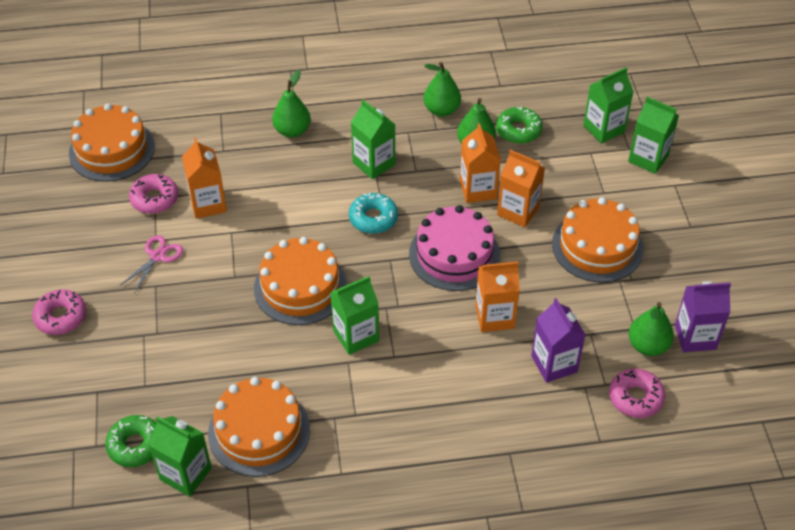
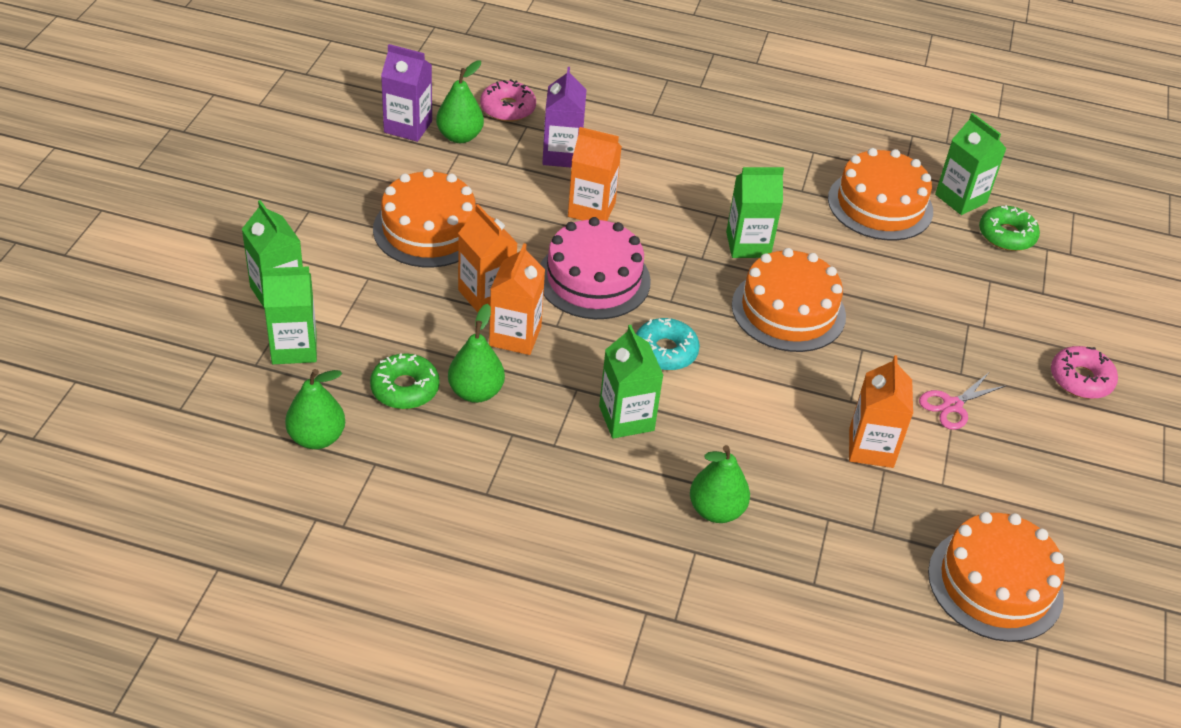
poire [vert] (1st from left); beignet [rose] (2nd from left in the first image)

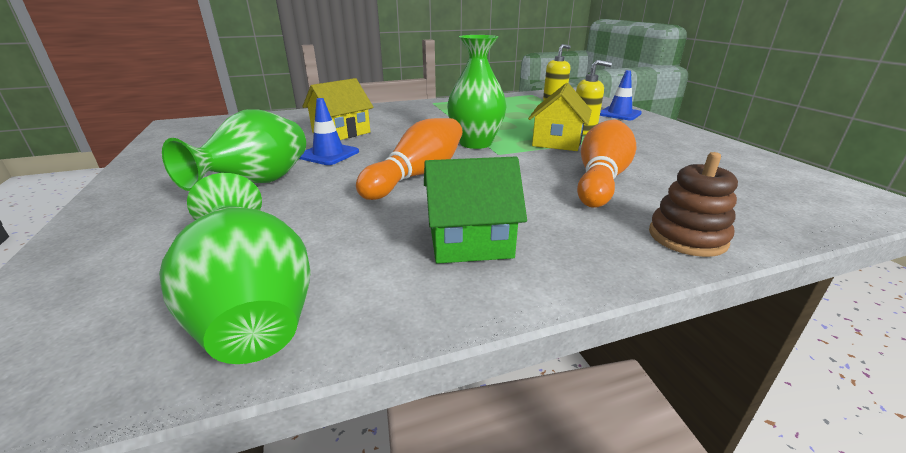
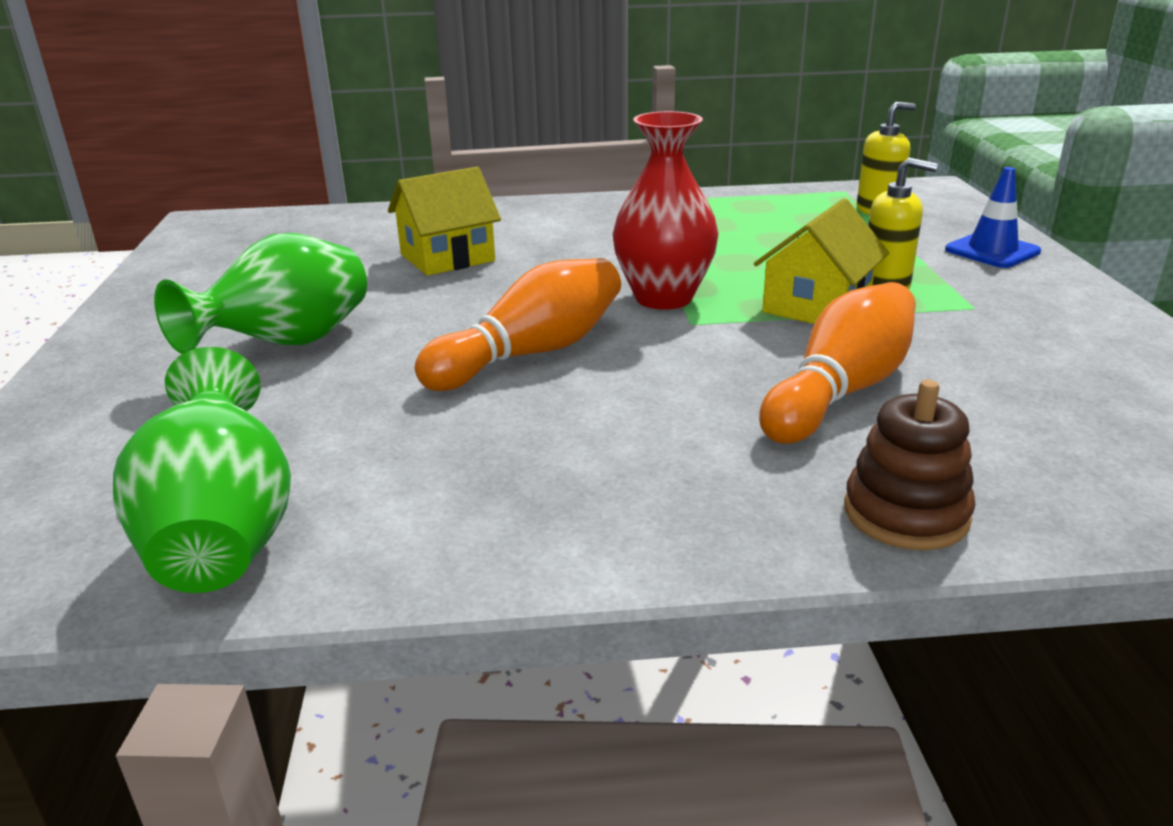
vase [rouge]; cône de chantier [bleu] (1st from left in the first image); maison [vert]

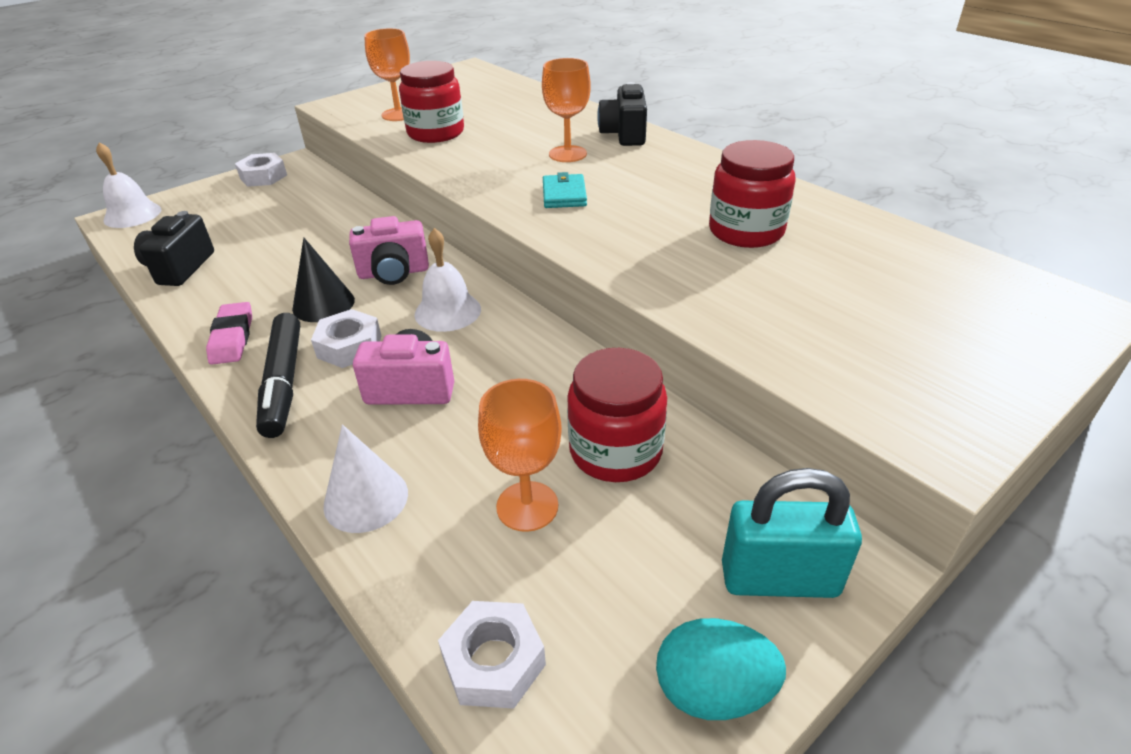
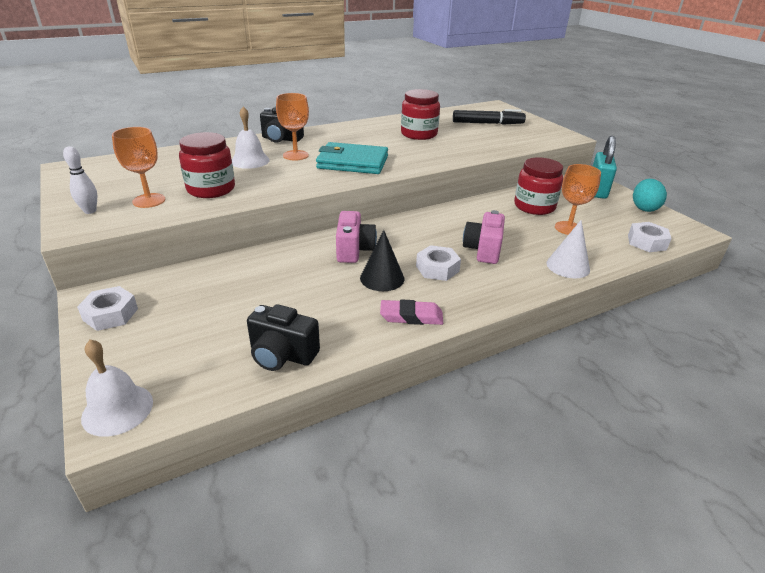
quille [blanc]; cloche [blanc] (2nd from left); portefeuille [turquoise]; feutre [noir]

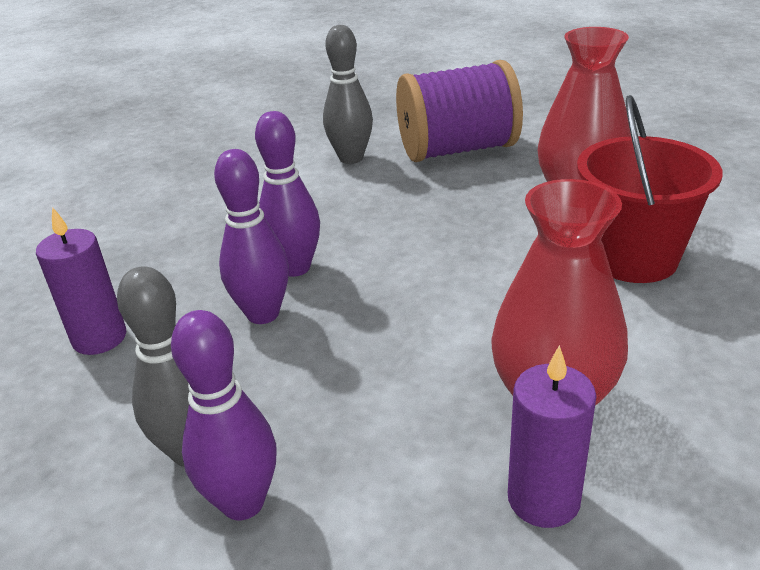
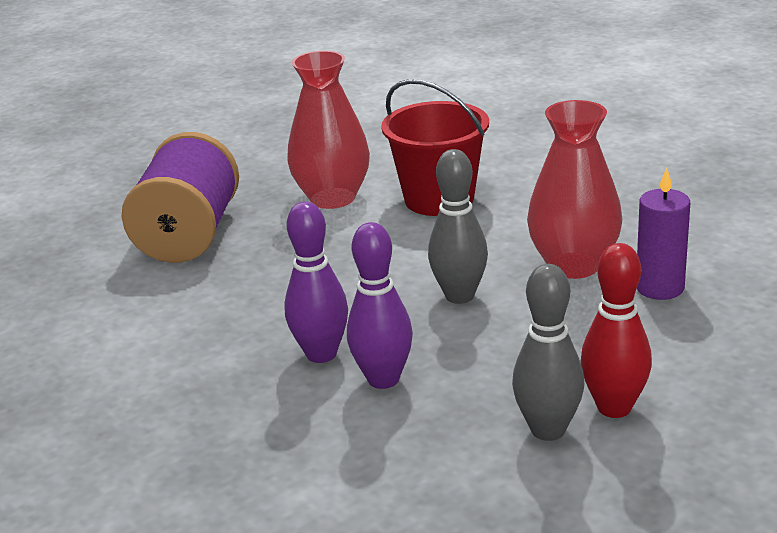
quille [gris] (1st from left); quille [rouge]; bougie [violet] (1st from left in the first image)

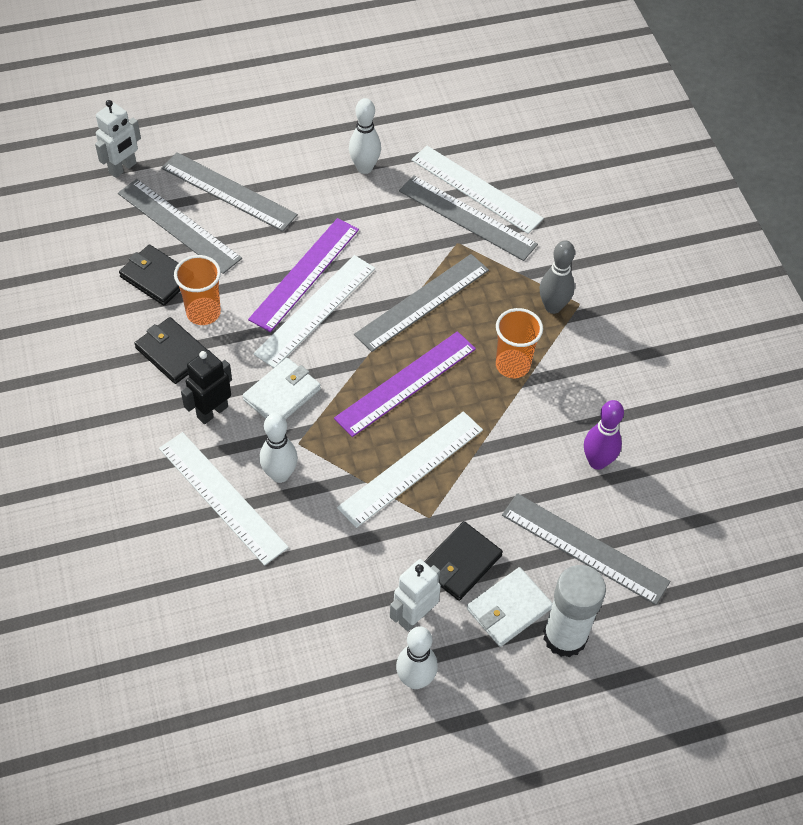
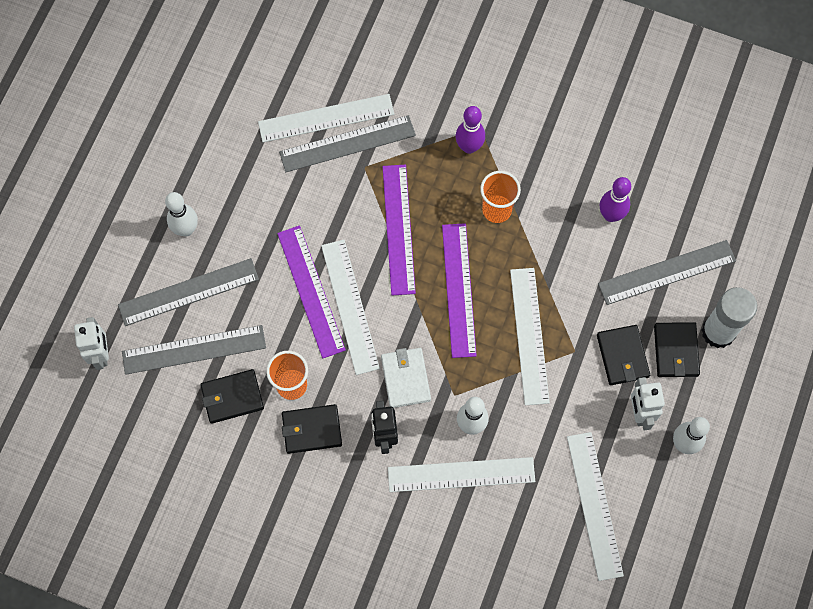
quille [blanc] (1st from left); règle [violet] (2nd from left); quille [violet] (1st from left); règle [blanc] (5th from left); portefeuille [noir] (4th from left)

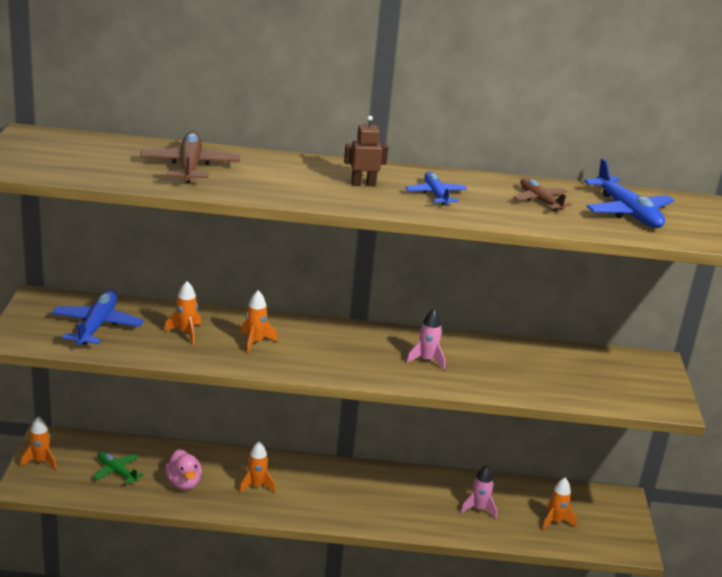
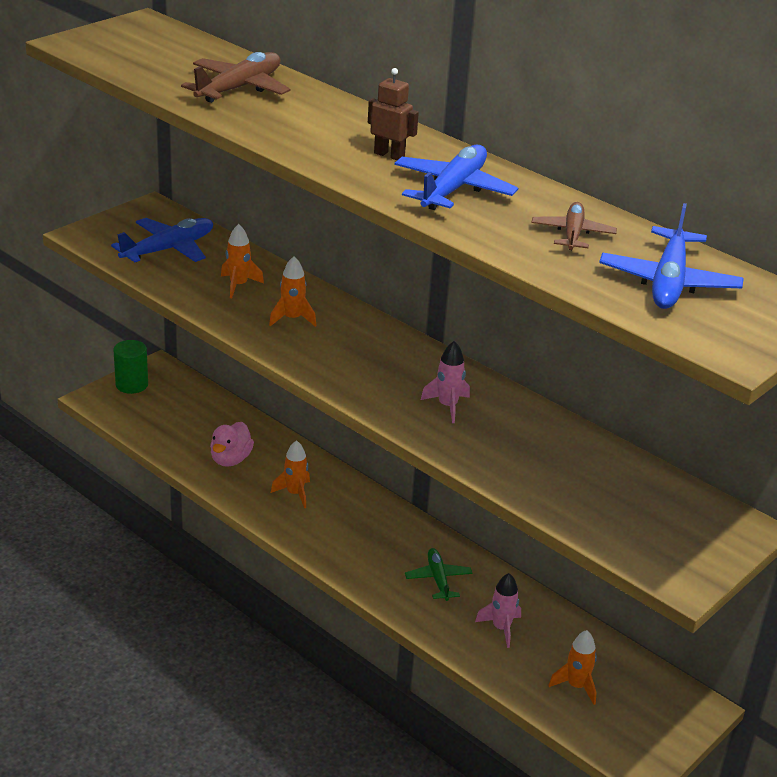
cylindre [vert]; avion [bleu] (2nd from left); avion [vert]

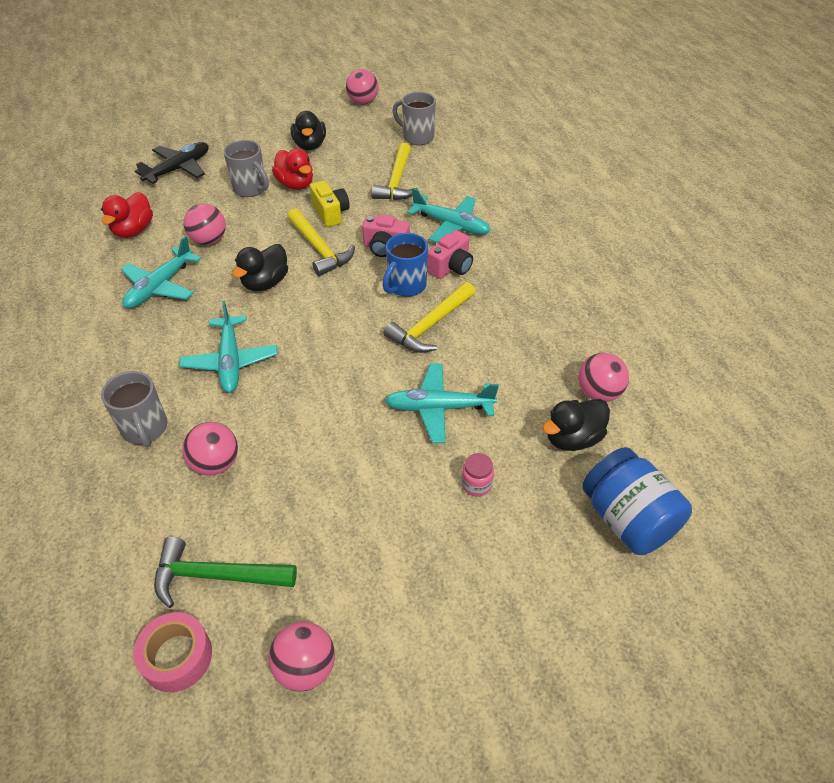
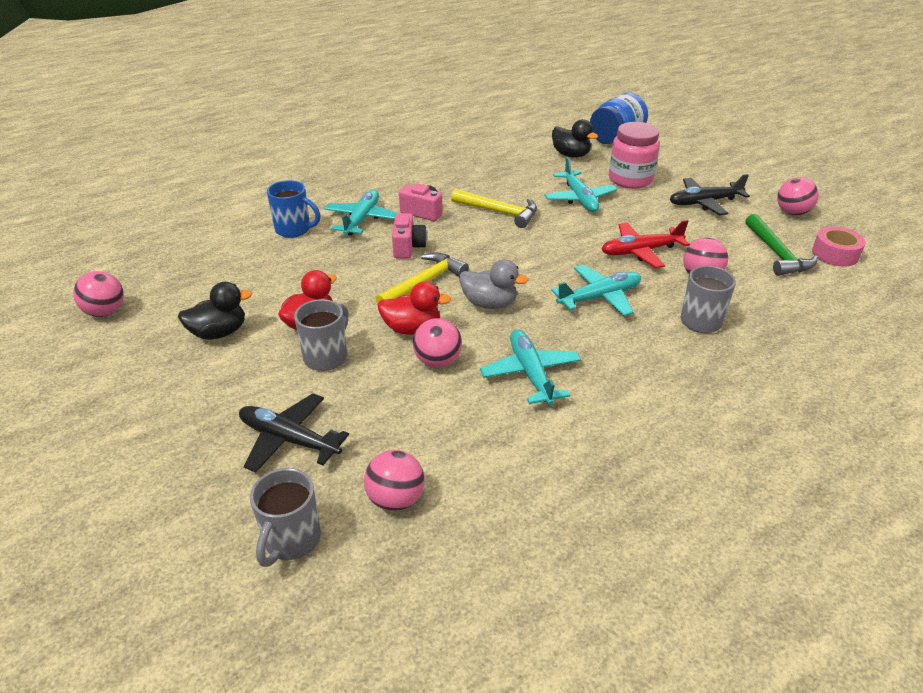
tasse [gris] (1st from left); tasse [bleu]; balle [rose] (2nd from left); canard [rouge] (2nd from left); canard [gris]; avion [turquoise] (2nd from left); avion [rouge]; bocal [rose]; avion [noir] (2nd from left); appareil photo [jaune]; marteau [jaune] (2nd from left in the first image)

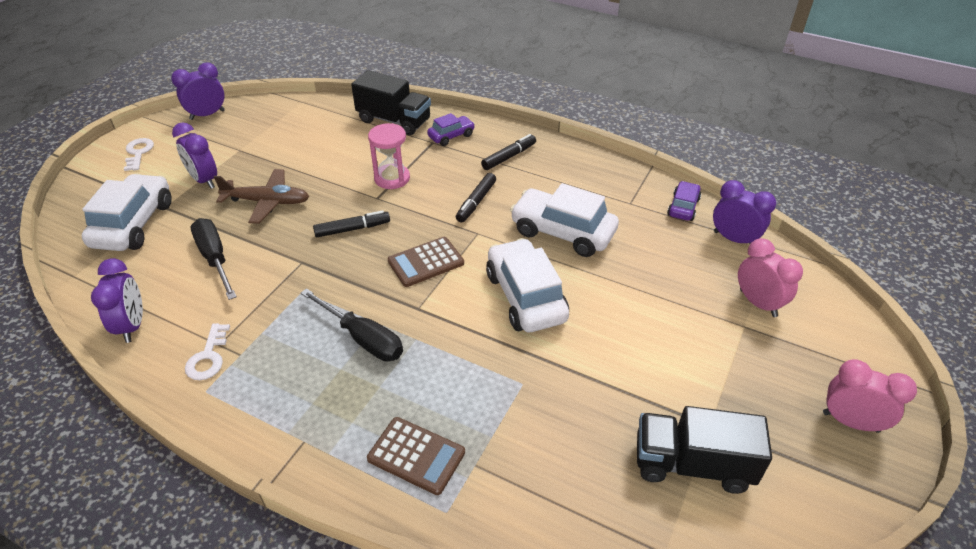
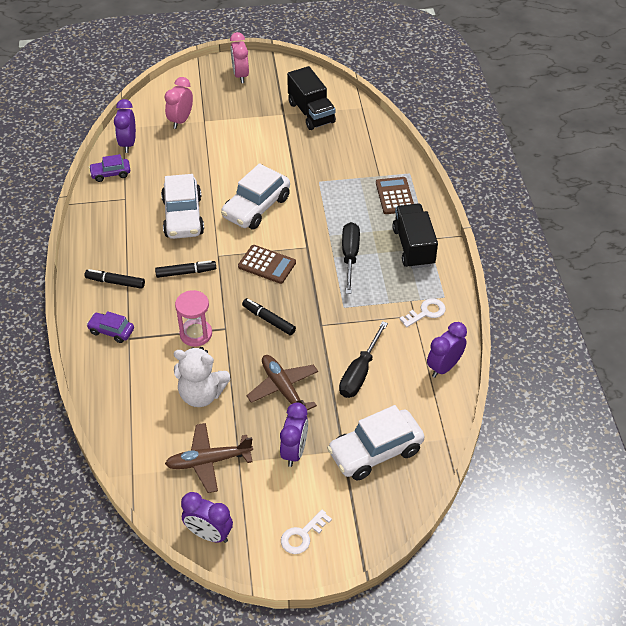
avion [marron] (1st from left); ours en peluche [blanc]; camion [noir] (2nd from left)

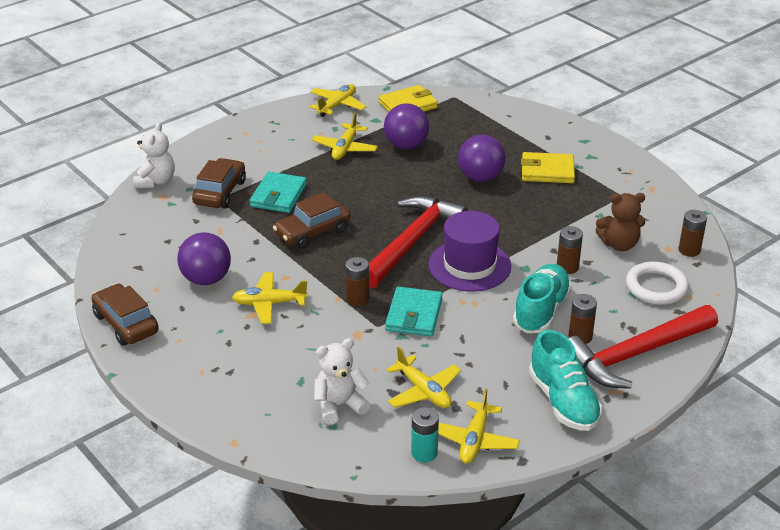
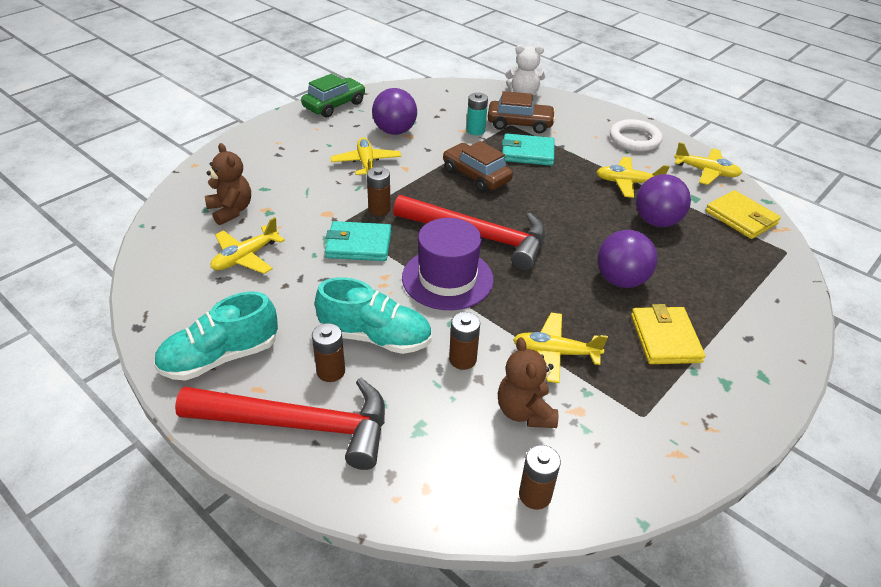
marteau [rouge] (1st from left); ours en peluche [marron] (1st from left); voiture [vert]; pile [turquoise]; avion [jaune] (3rd from left); anneau [blanc]

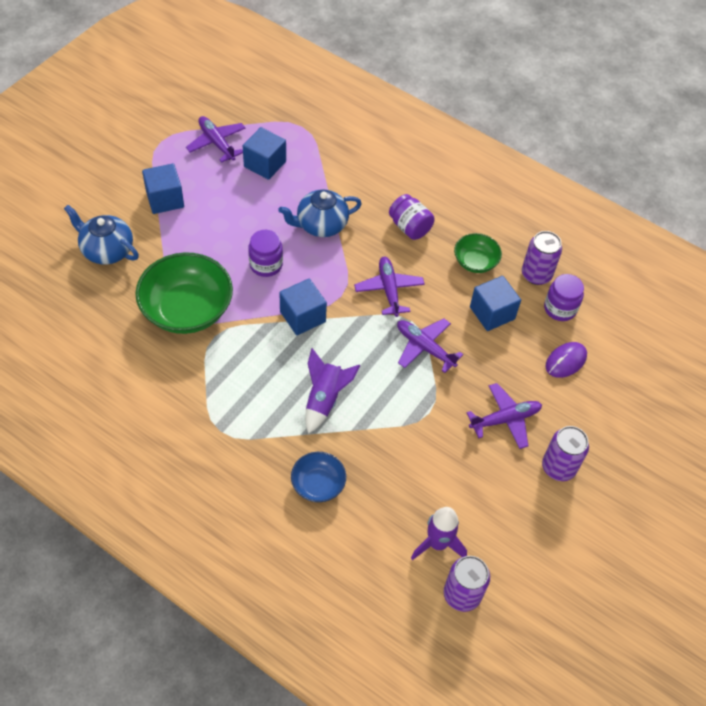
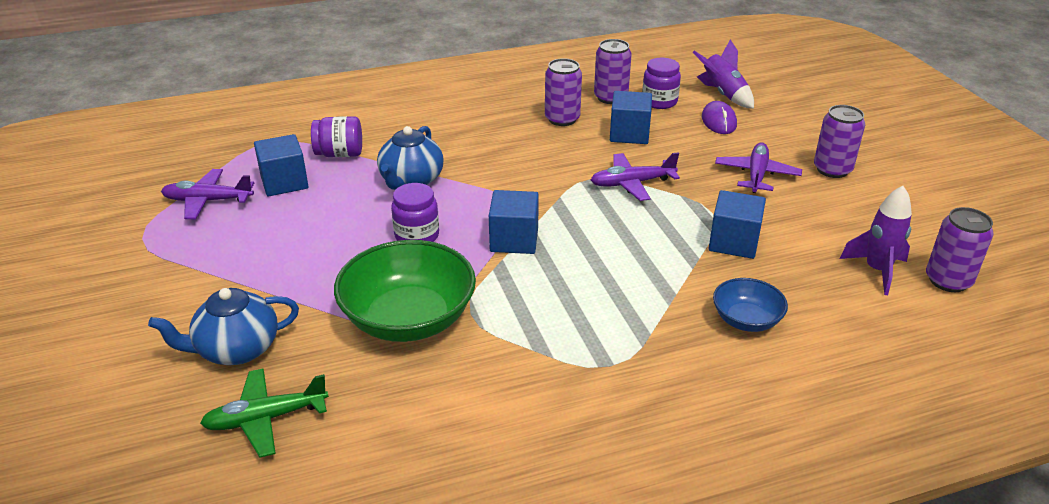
avion [vert]; bocal [violet] (1st from left); canette [violet] (1st from left); fusée [violet] (1st from left); cube [bleu] (4th from left); avion [violet] (2nd from left in the first image)

